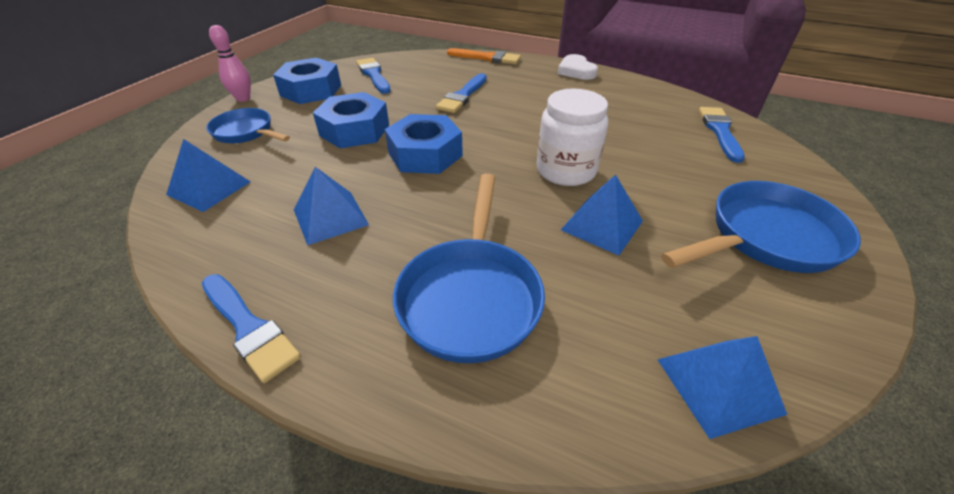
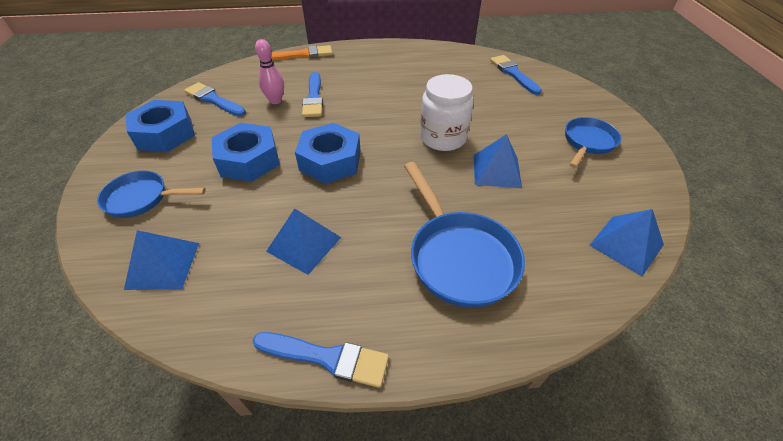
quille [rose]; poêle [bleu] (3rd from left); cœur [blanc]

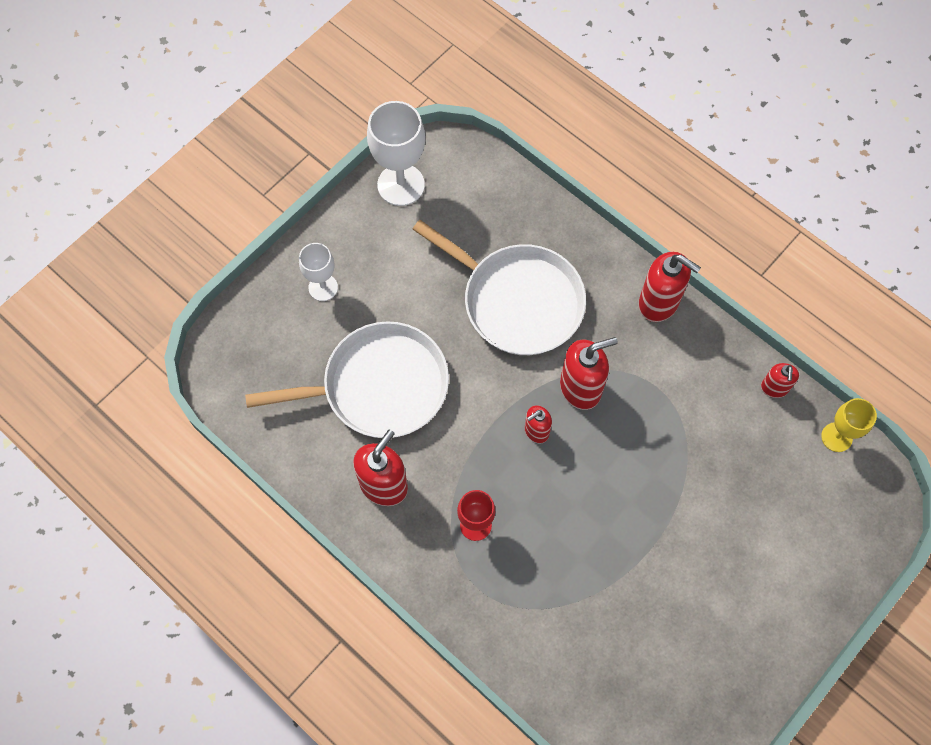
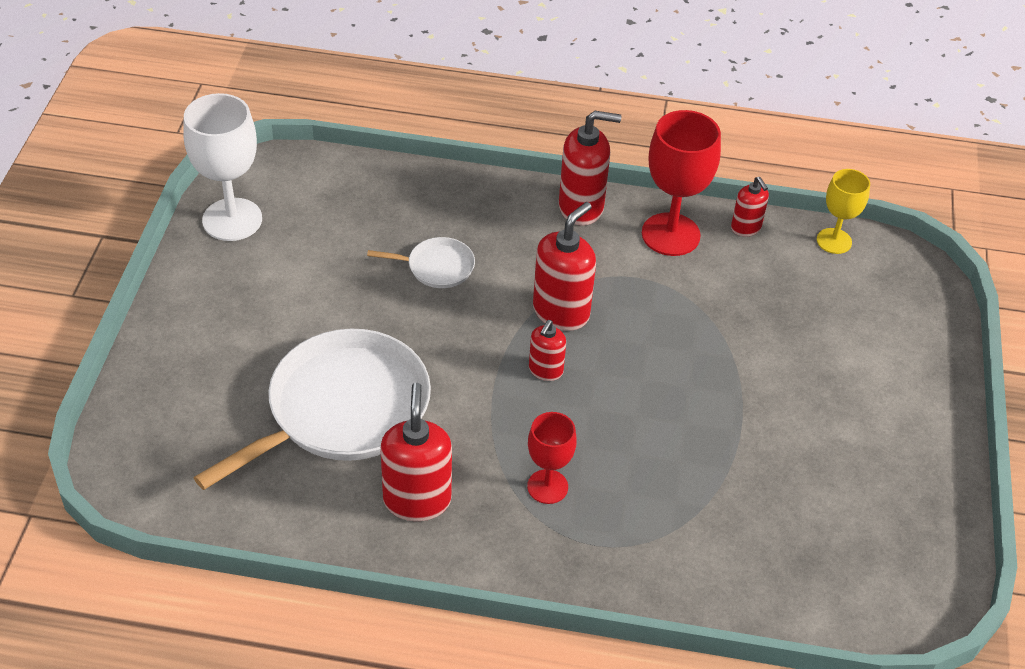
poêle [blanc] (2nd from left); verre à pied [rouge] (2nd from left); verre à pied [blanc] (1st from left in the first image)

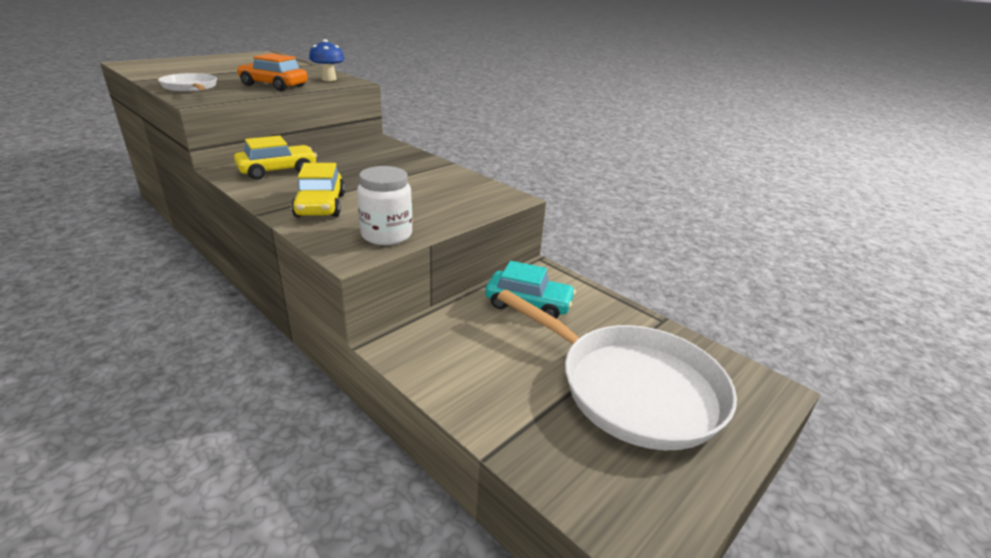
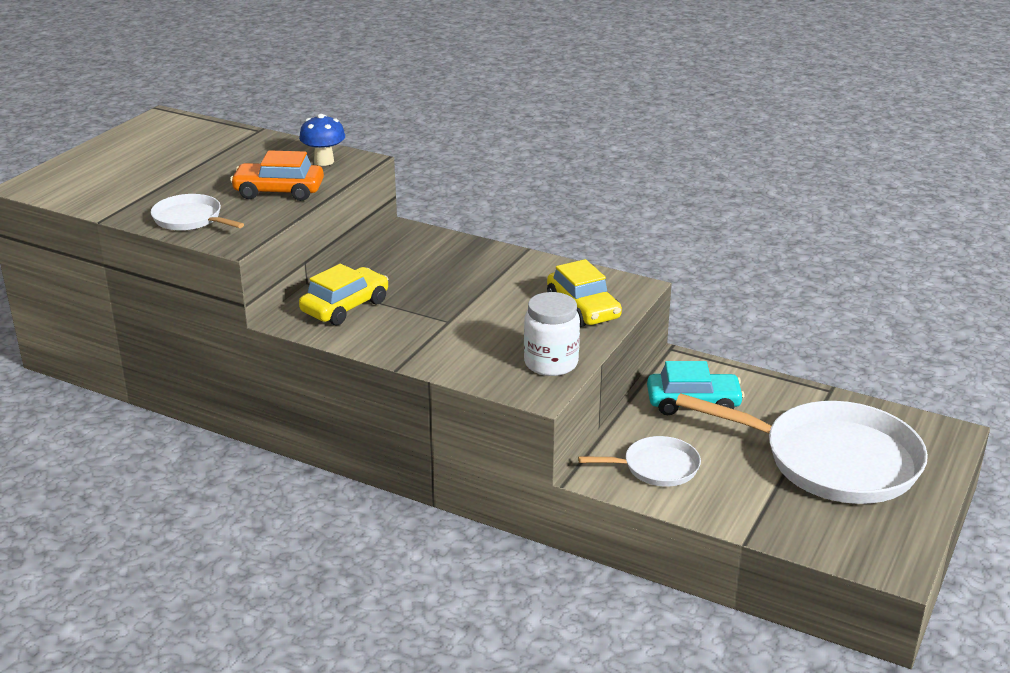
voiture [jaune] (2nd from left); poêle [blanc] (2nd from left)

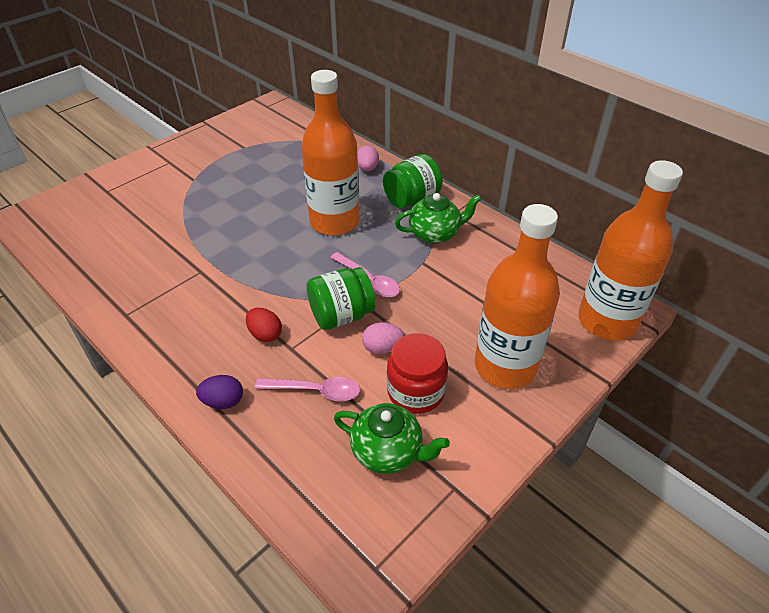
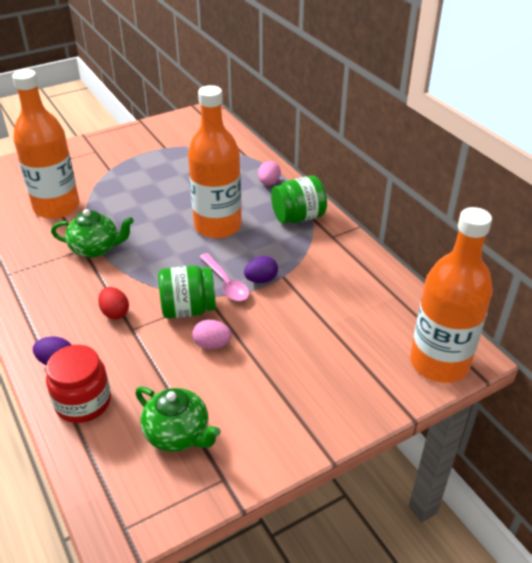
bouteille [orange] (1st from left); bocal [rouge]; théière [vert] (1st from left); œuf [violet] (2nd from left); cuillère [rose] (1st from left in the first image)

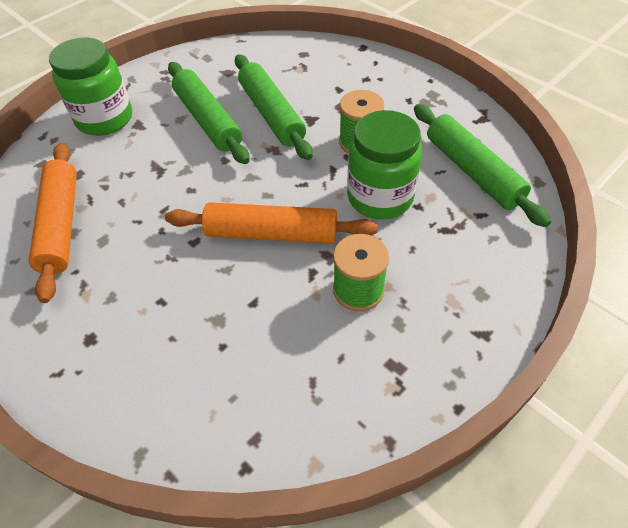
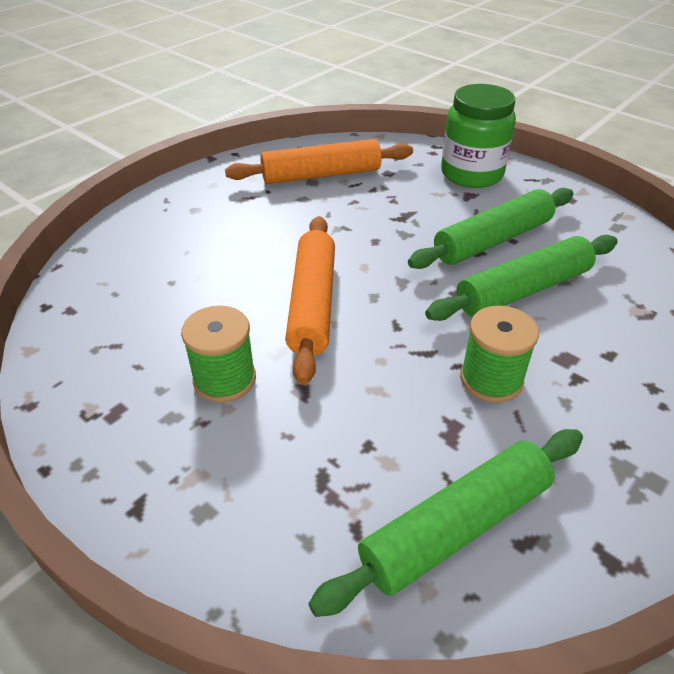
bocal [vert] (2nd from left in the first image)

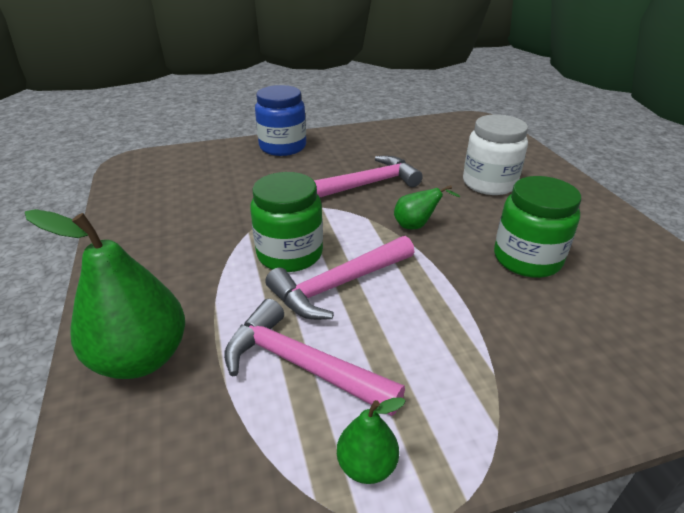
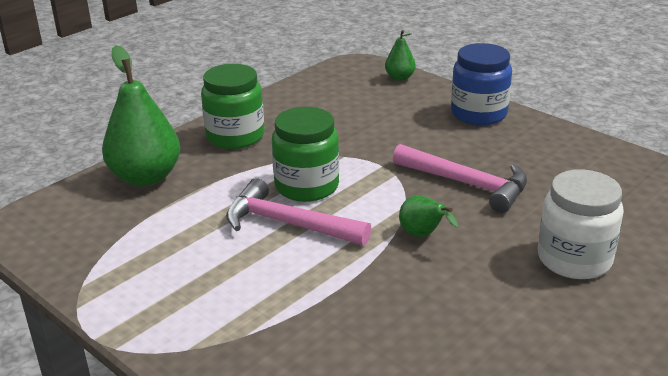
bocal [vert] (1st from left); poire [vert] (2nd from left); marteau [rose] (1st from left in the first image)

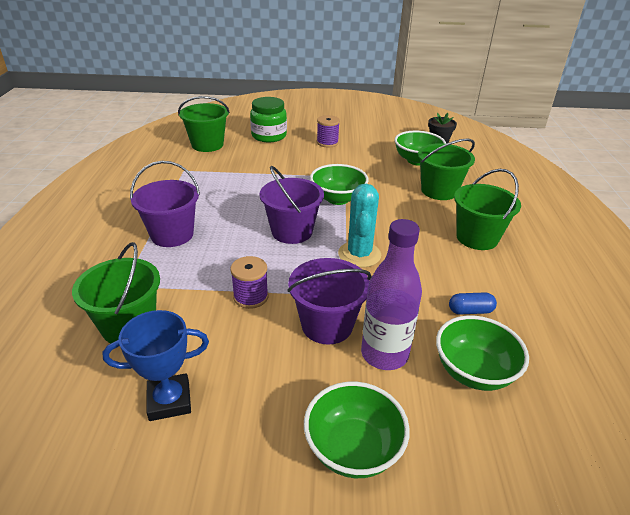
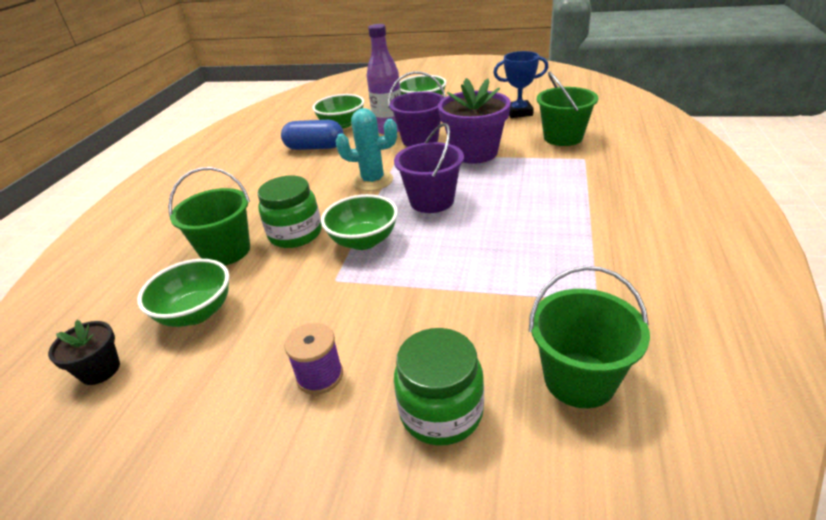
bocal [vert] (1st from left); gélule [bleu]; cactus [turquoise]; pot de fleurs [violet]; seau [violet] (1st from left in the first image); seau [vert] (4th from left in the first image)

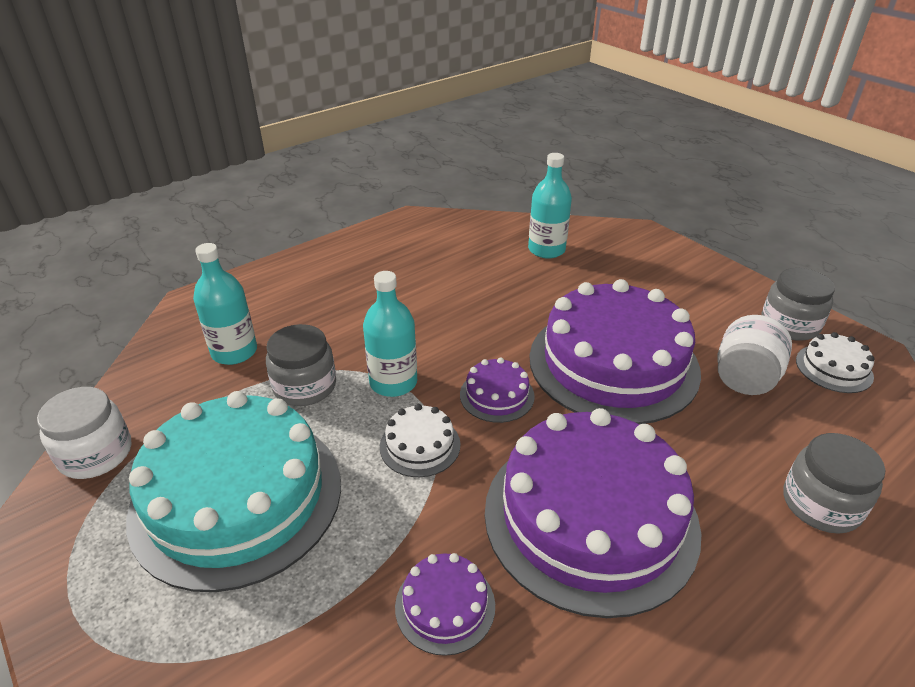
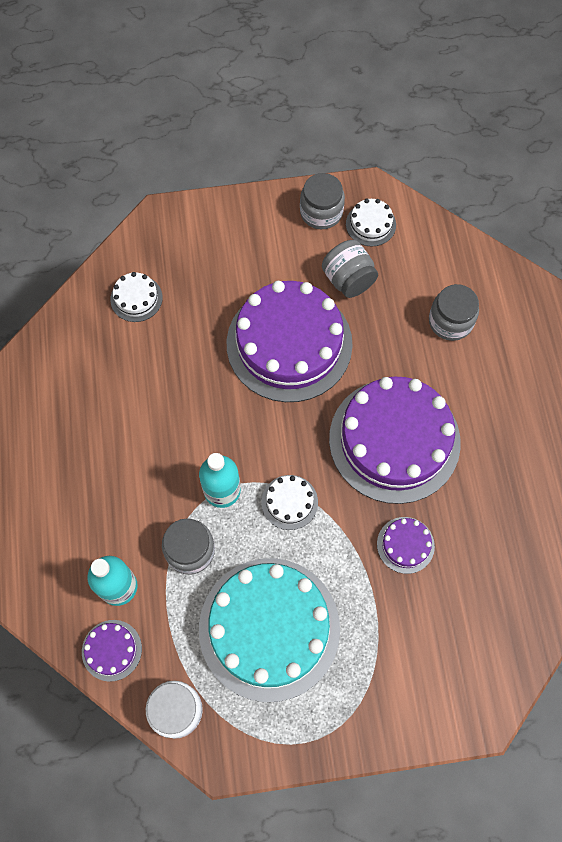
gâteau [violet] (1st from left); gâteau [blanc] (1st from left); bocal [gris] (3rd from left)

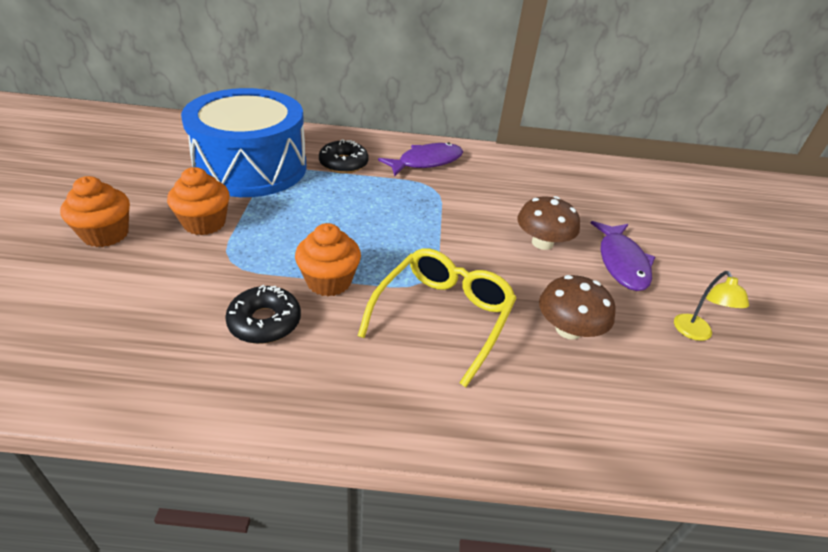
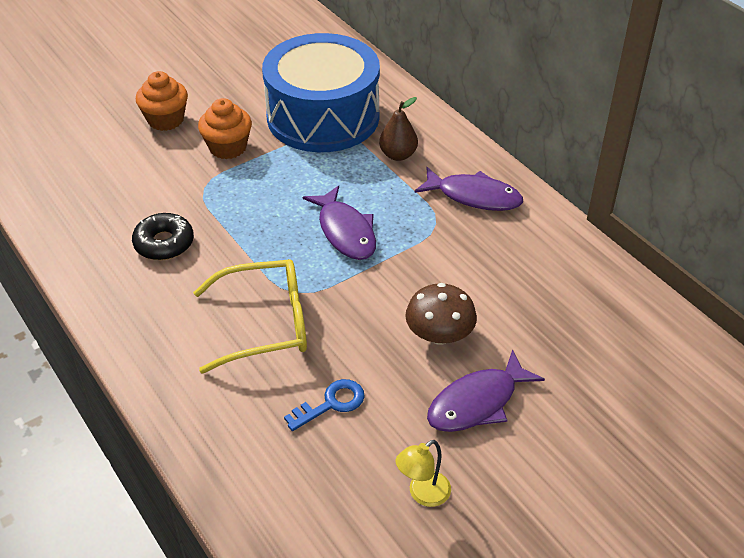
clé [bleu]; poisson [violet] (1st from left); poire [marron]; muffin [orange] (3rd from left in the first image)

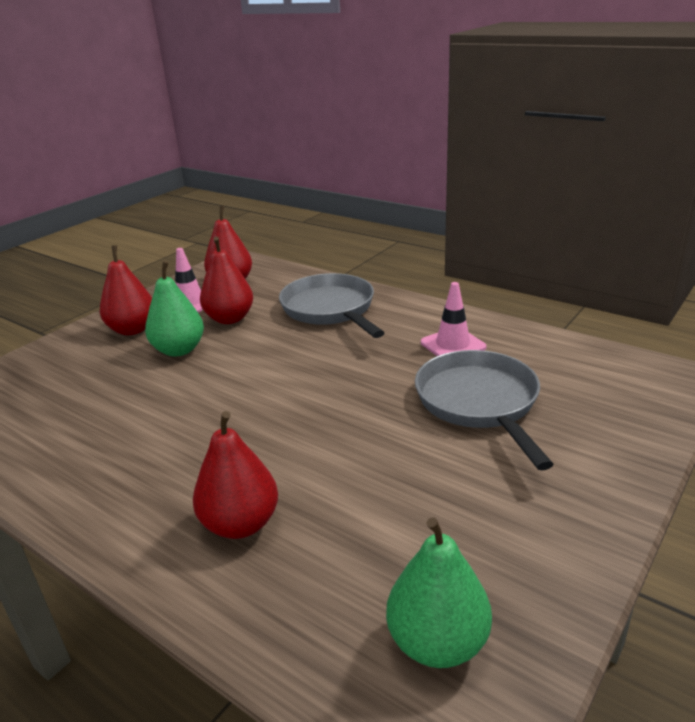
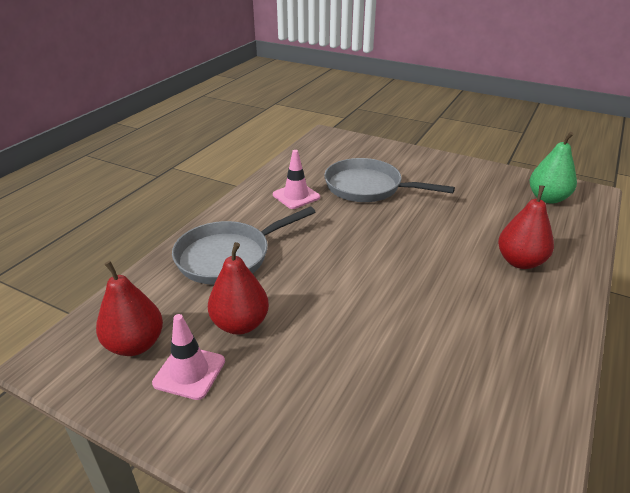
poêle [gris] (2nd from left); poire [rouge] (1st from left in the first image); poire [vert] (1st from left in the first image)

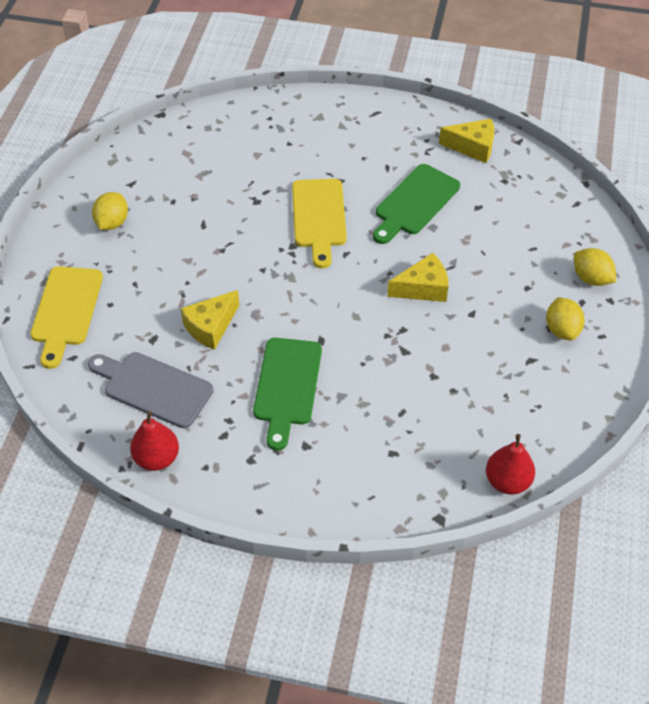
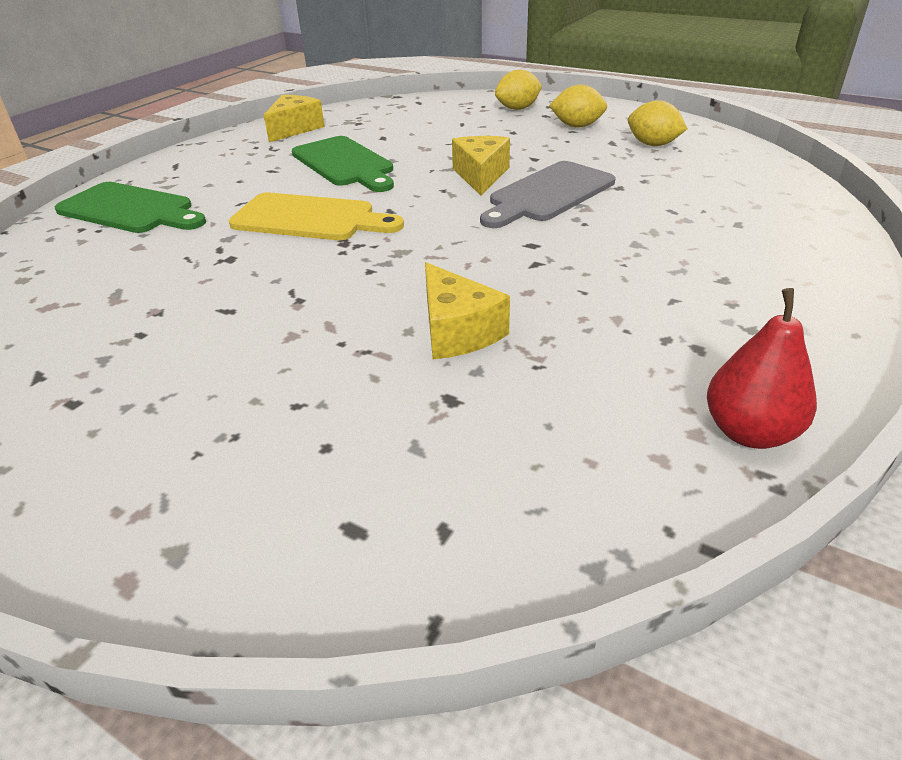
planche à découper [vert] (1st from left); planche à découper [gris]; citron [jaune] (3rd from left); planche à découper [jaune] (1st from left in the first image); poire [rouge] (2nd from left in the first image)

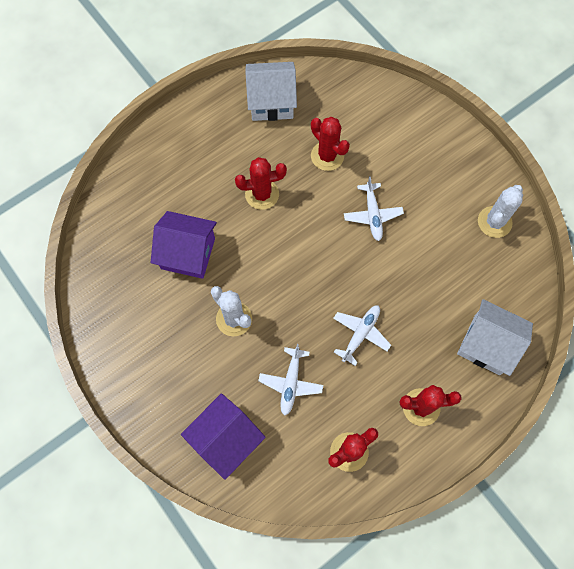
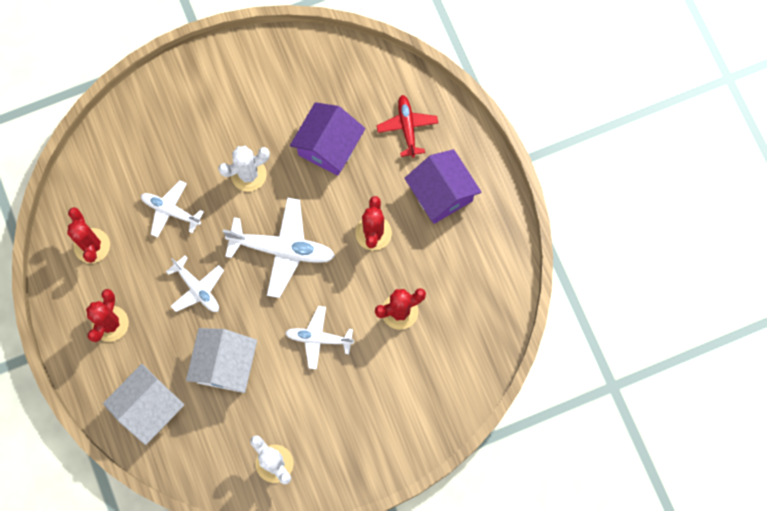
maison [blanc] (2nd from left); avion [blanc] (3rd from left); avion [rouge]; maison [violet] (2nd from left)

